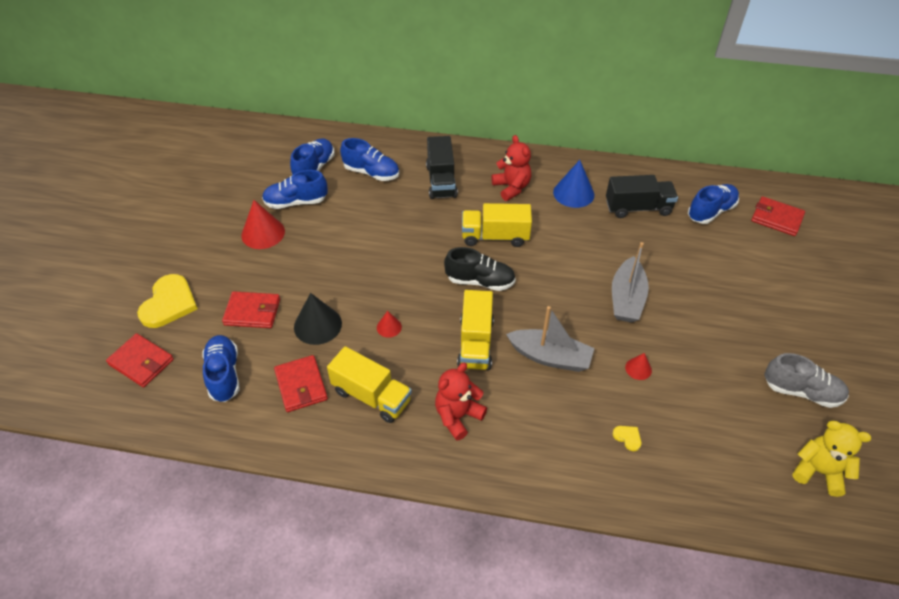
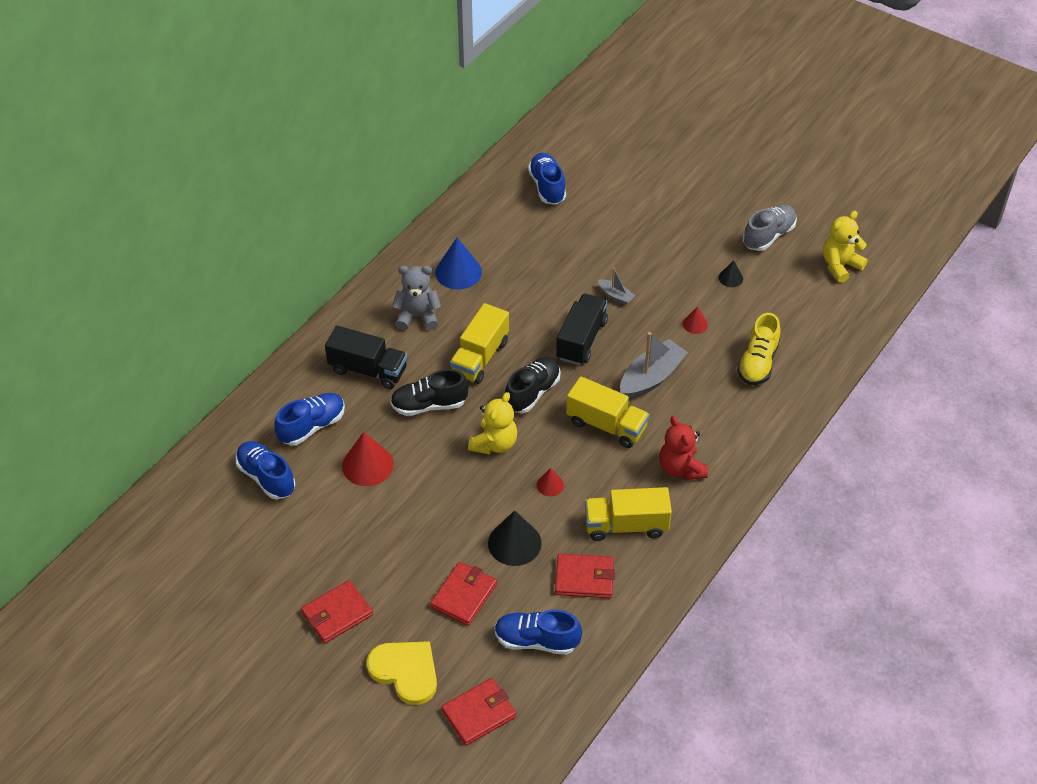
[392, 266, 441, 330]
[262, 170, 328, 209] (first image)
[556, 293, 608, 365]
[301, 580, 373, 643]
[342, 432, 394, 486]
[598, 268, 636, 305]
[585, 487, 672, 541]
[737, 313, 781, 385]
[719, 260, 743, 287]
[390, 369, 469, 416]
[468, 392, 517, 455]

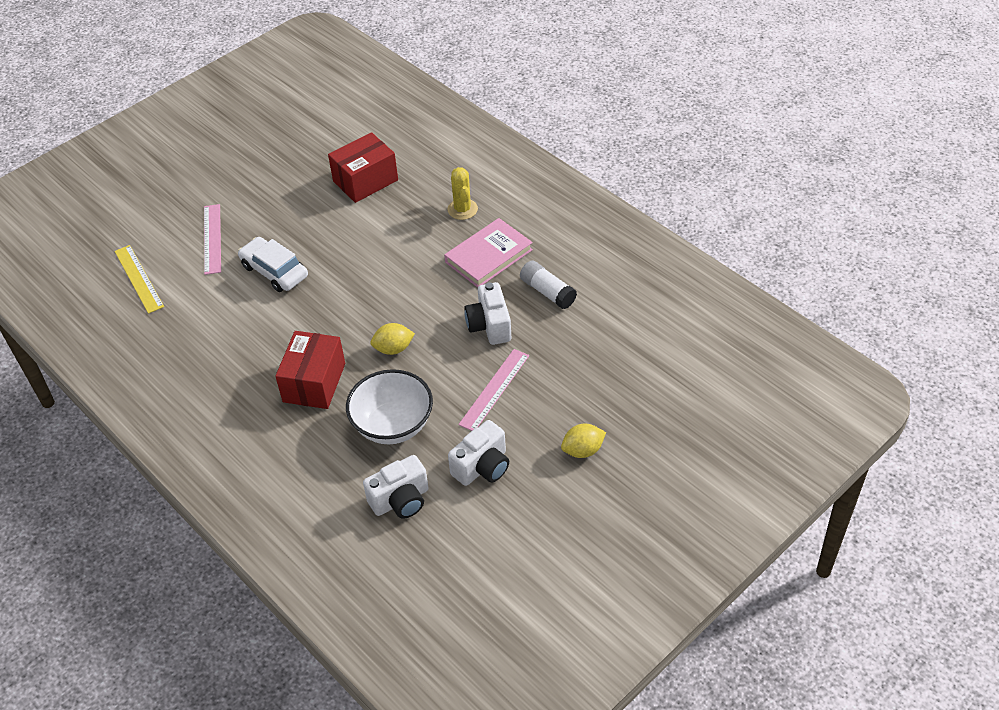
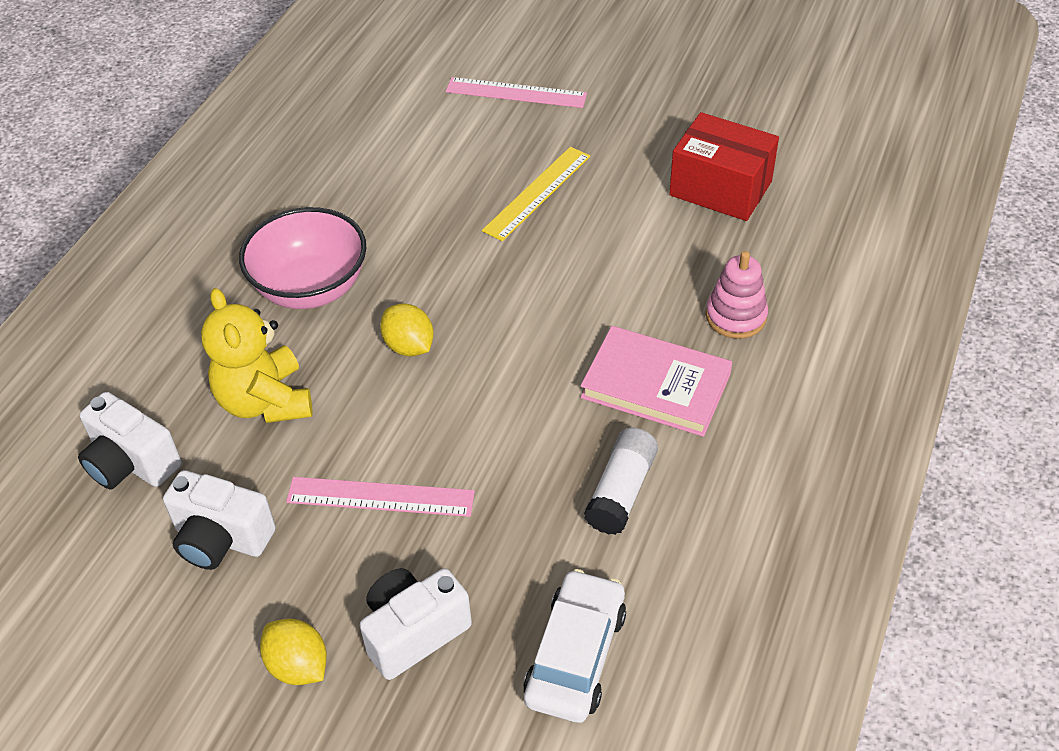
[706, 251, 768, 338]
[446, 77, 587, 108]
[523, 569, 626, 723]
[482, 147, 590, 241]
[360, 568, 472, 680]
[239, 207, 366, 309]
[201, 288, 312, 423]

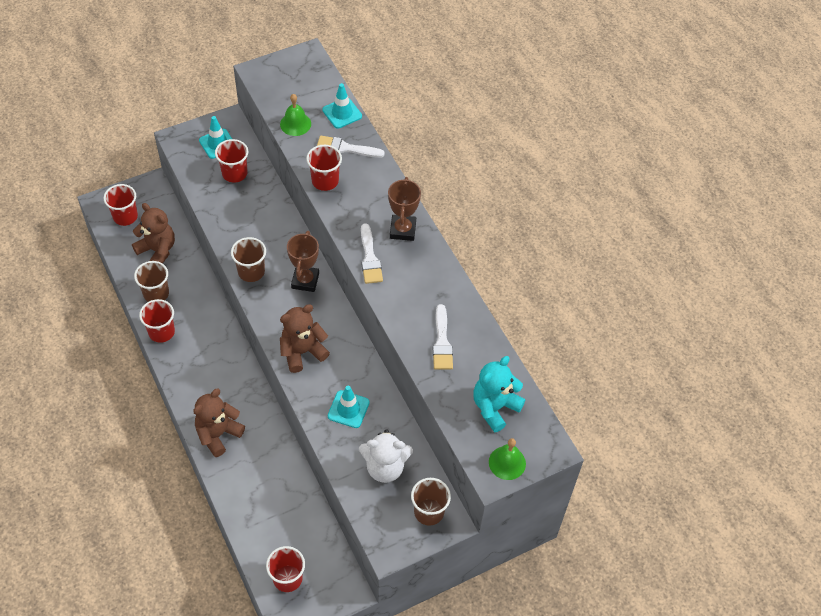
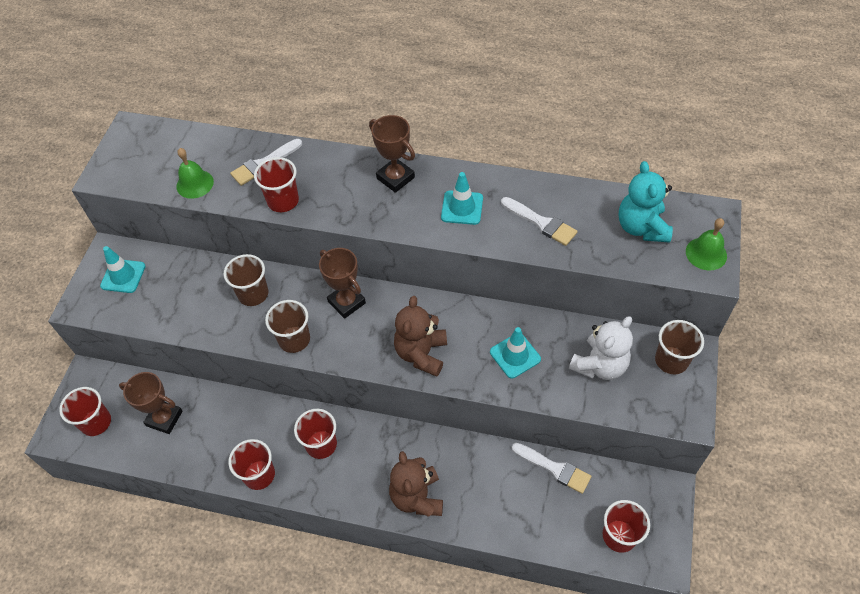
[441, 172, 483, 225]
[294, 409, 337, 459]
[119, 372, 183, 434]
[512, 443, 591, 494]
[224, 254, 268, 306]

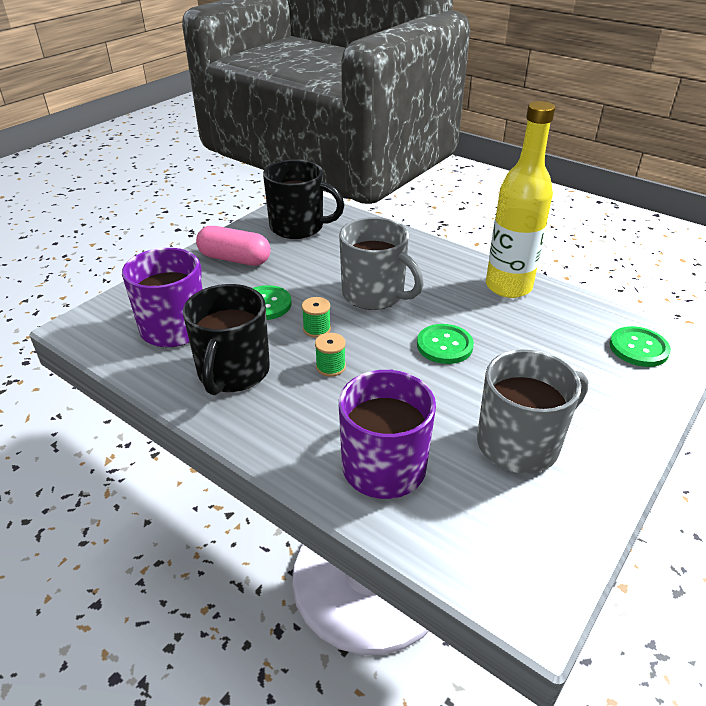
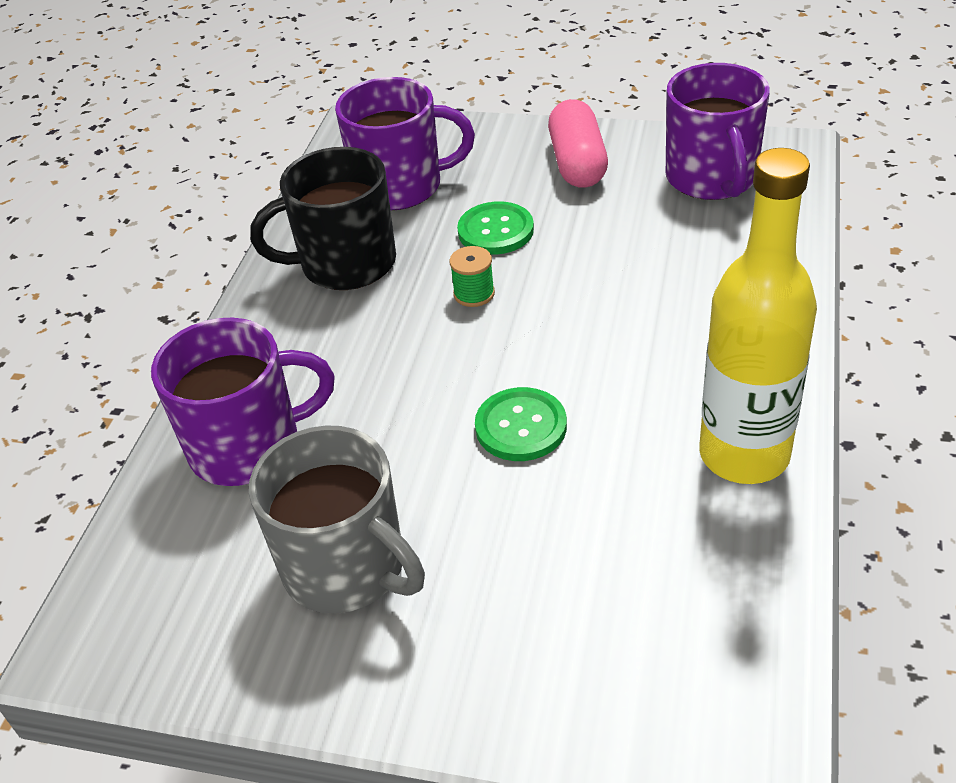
[666, 63, 770, 200]
[339, 217, 424, 310] (first image)
[610, 326, 671, 367] (first image)
[315, 333, 346, 377] (first image)

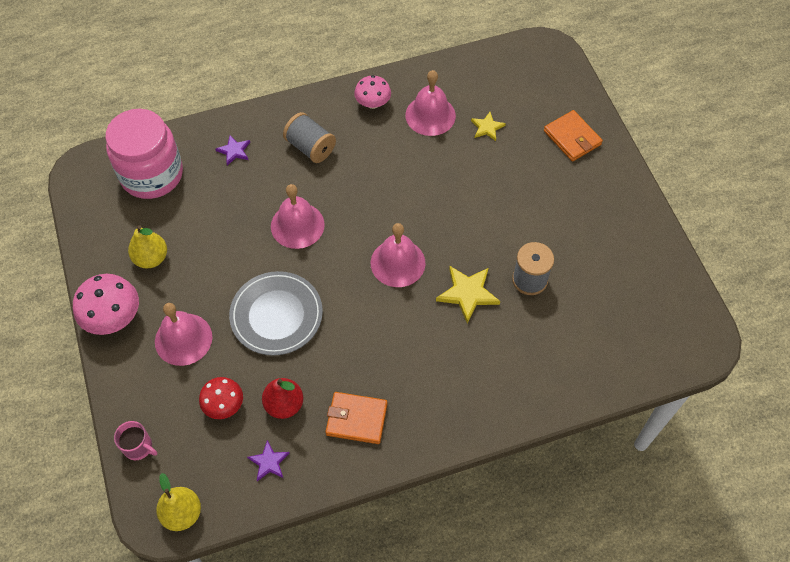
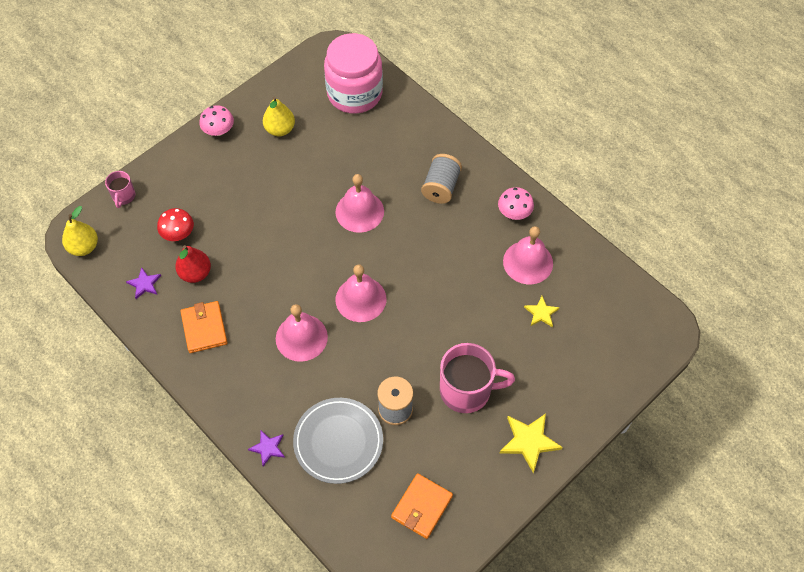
[391, 473, 453, 539]
[248, 430, 285, 466]
[500, 414, 563, 473]
[293, 398, 383, 484]
[199, 105, 234, 136]
[276, 304, 328, 362]
[440, 343, 515, 413]

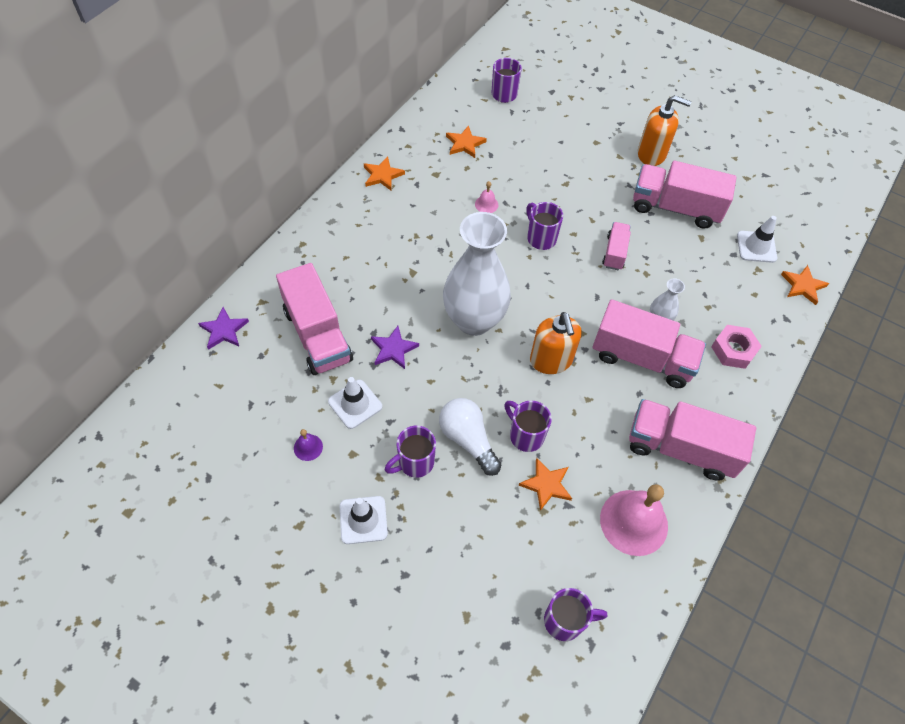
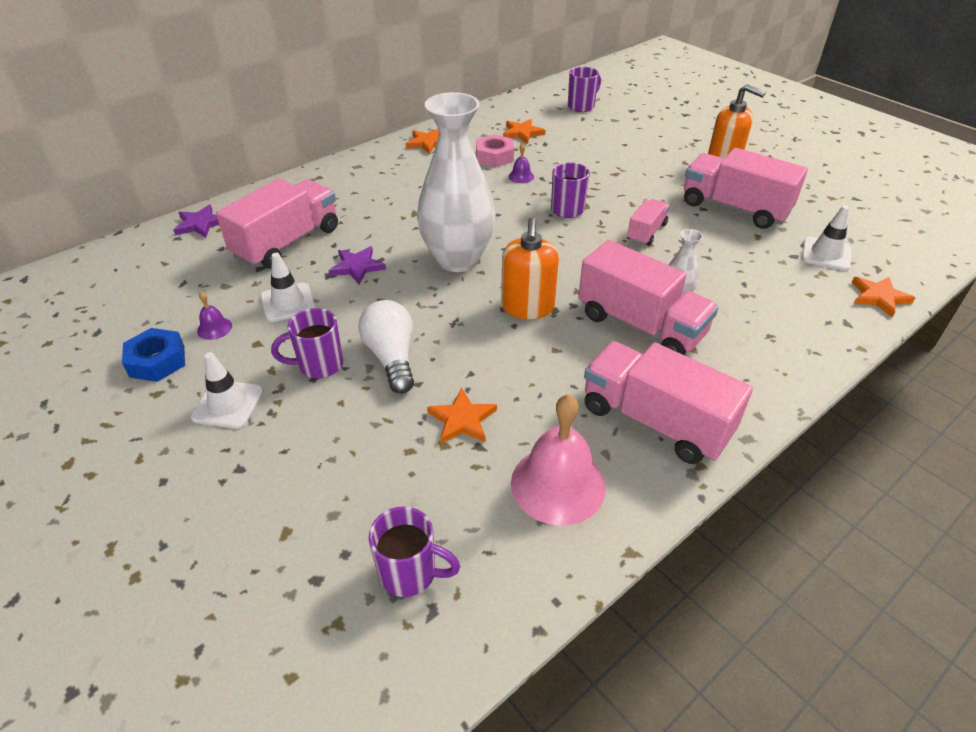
[509, 143, 534, 183]
[216, 179, 338, 269]
[476, 134, 514, 167]
[504, 400, 552, 452] (first image)
[122, 328, 185, 382]

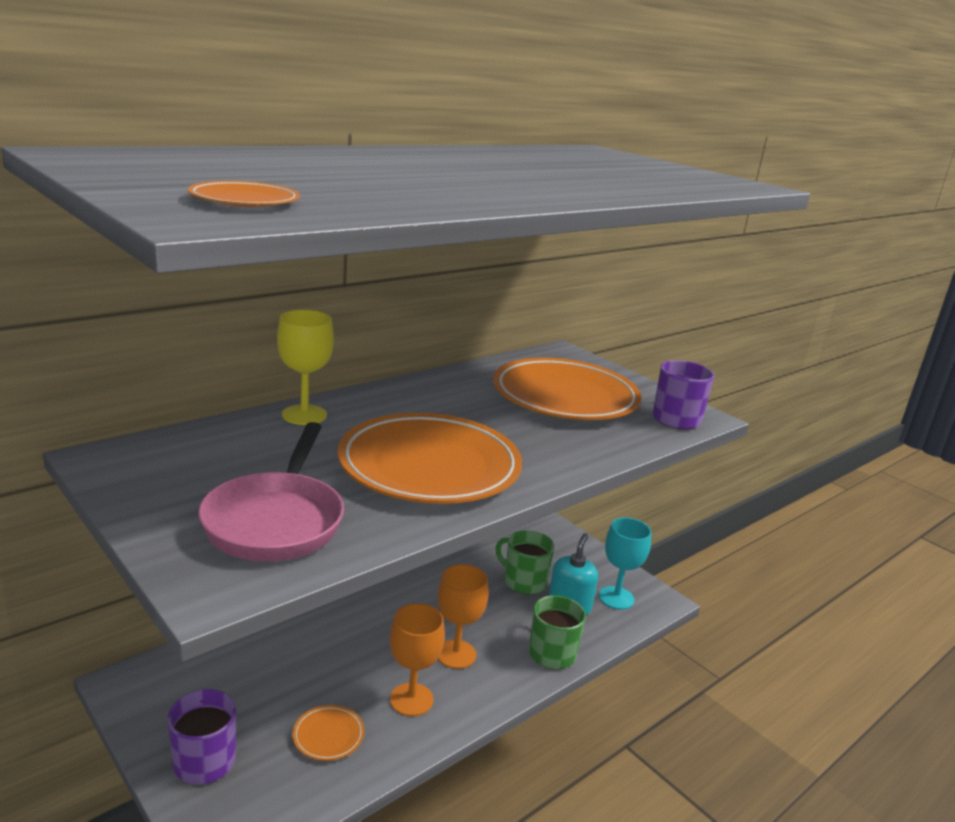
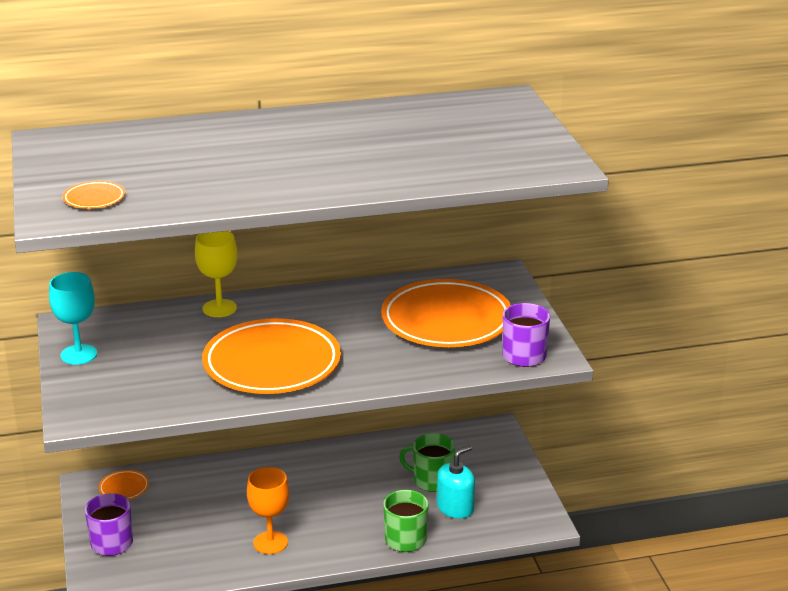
[198, 422, 344, 562] (first image)
[49, 272, 97, 365]
[399, 433, 456, 492]
[438, 564, 489, 669] (first image)
[99, 470, 149, 500]

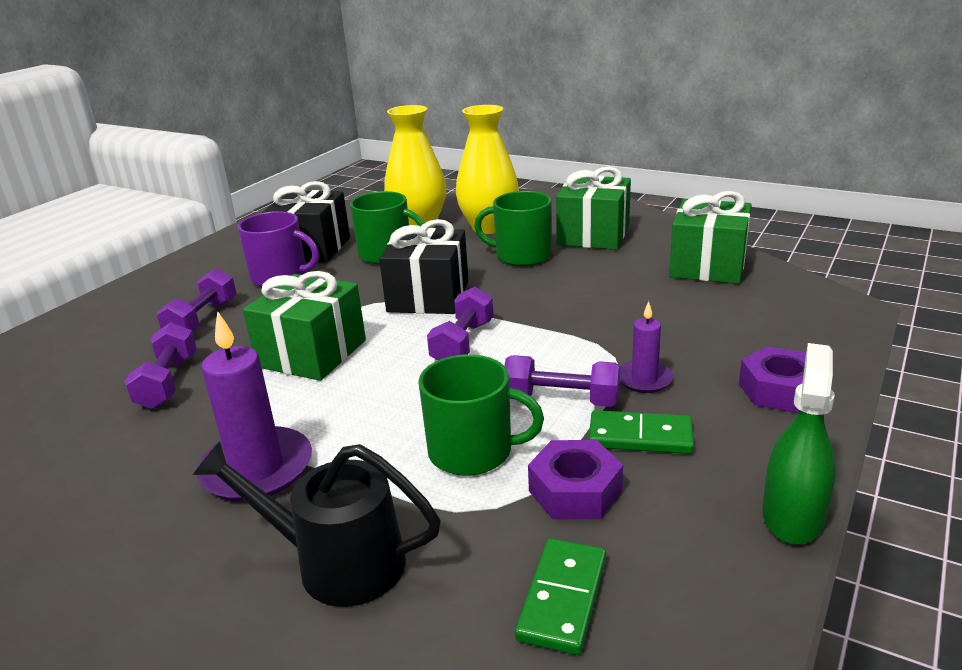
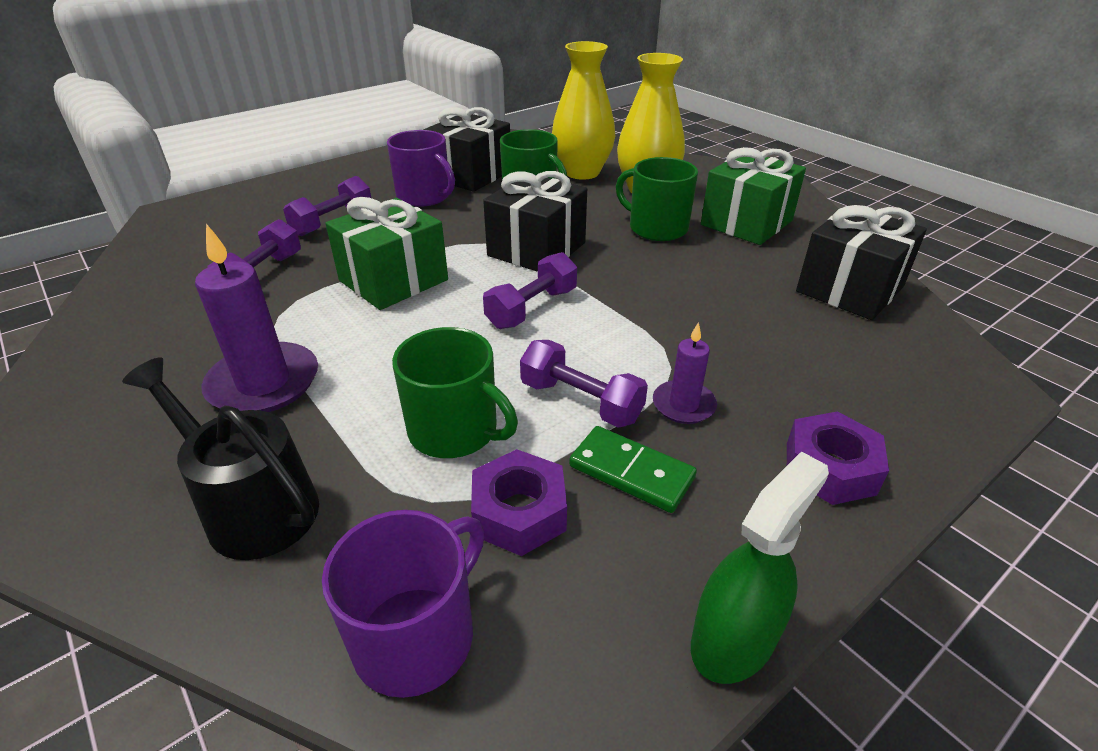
[796, 205, 927, 320]
[322, 510, 485, 698]

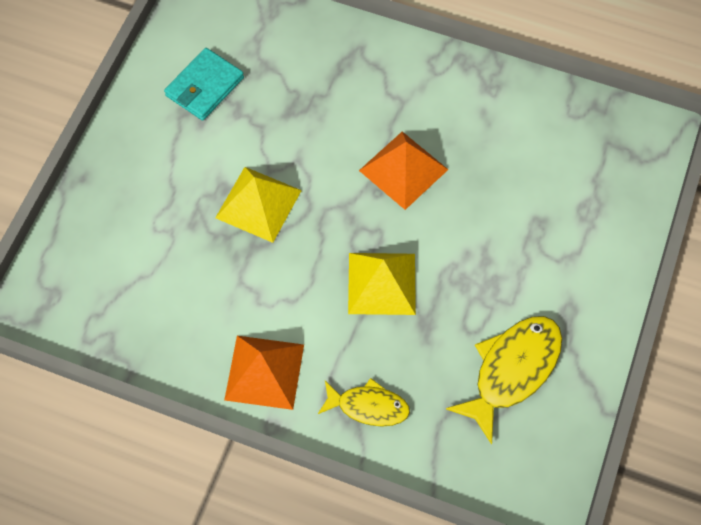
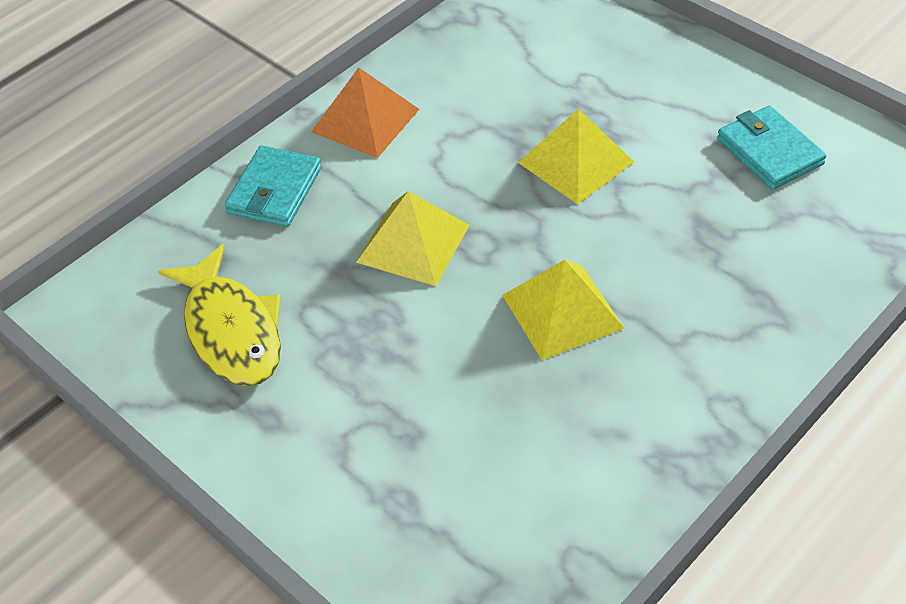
[502, 260, 625, 360]
[225, 145, 322, 227]

